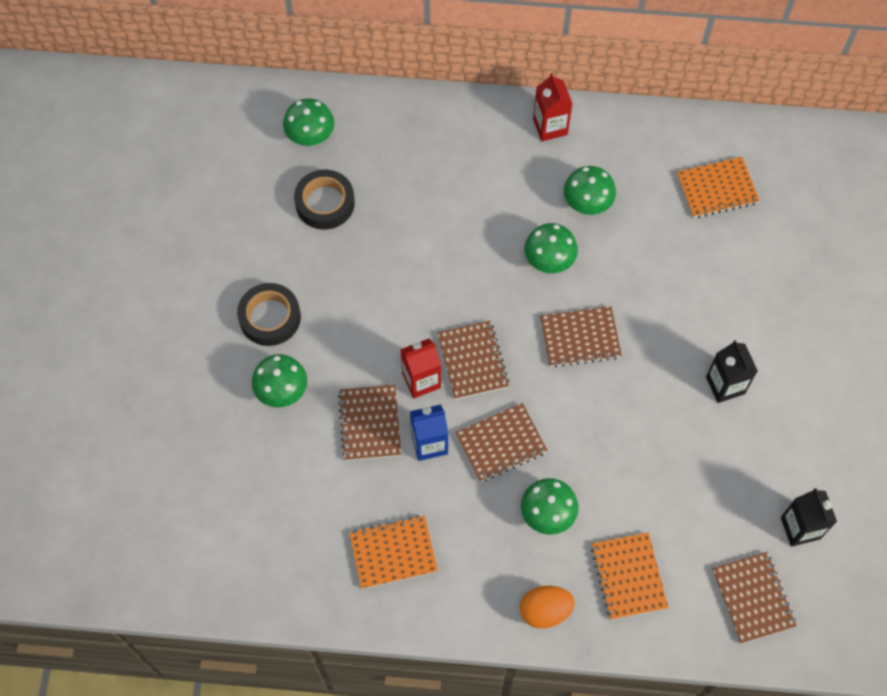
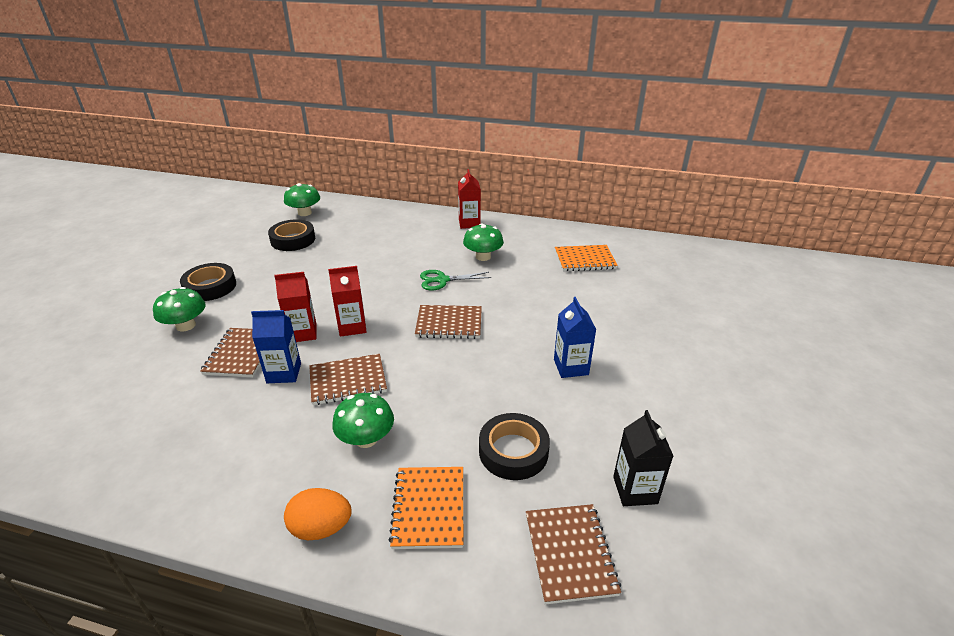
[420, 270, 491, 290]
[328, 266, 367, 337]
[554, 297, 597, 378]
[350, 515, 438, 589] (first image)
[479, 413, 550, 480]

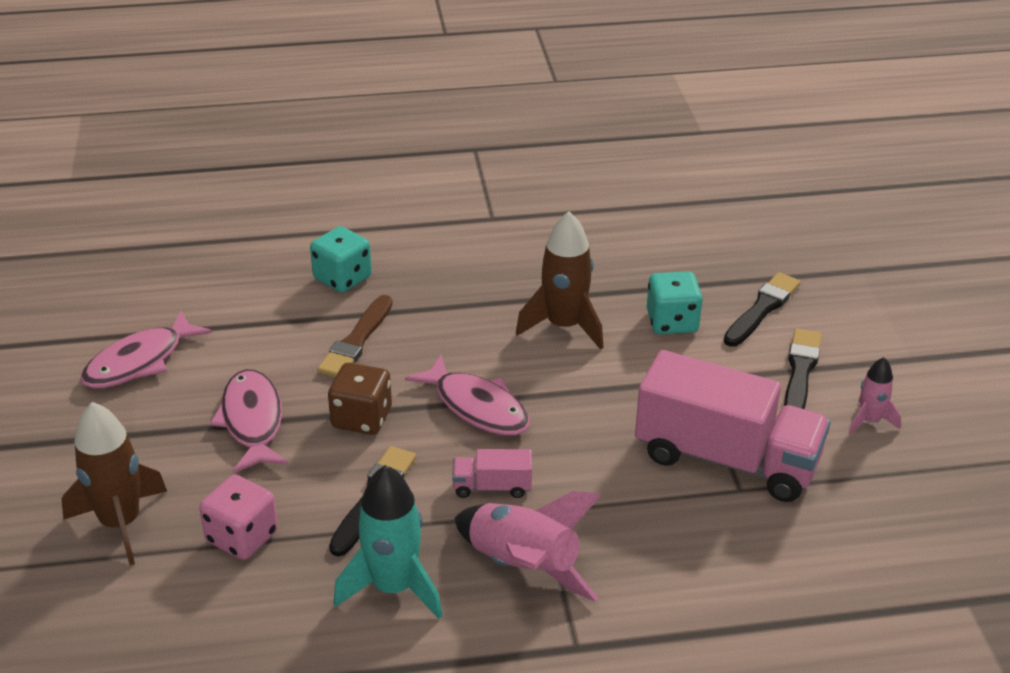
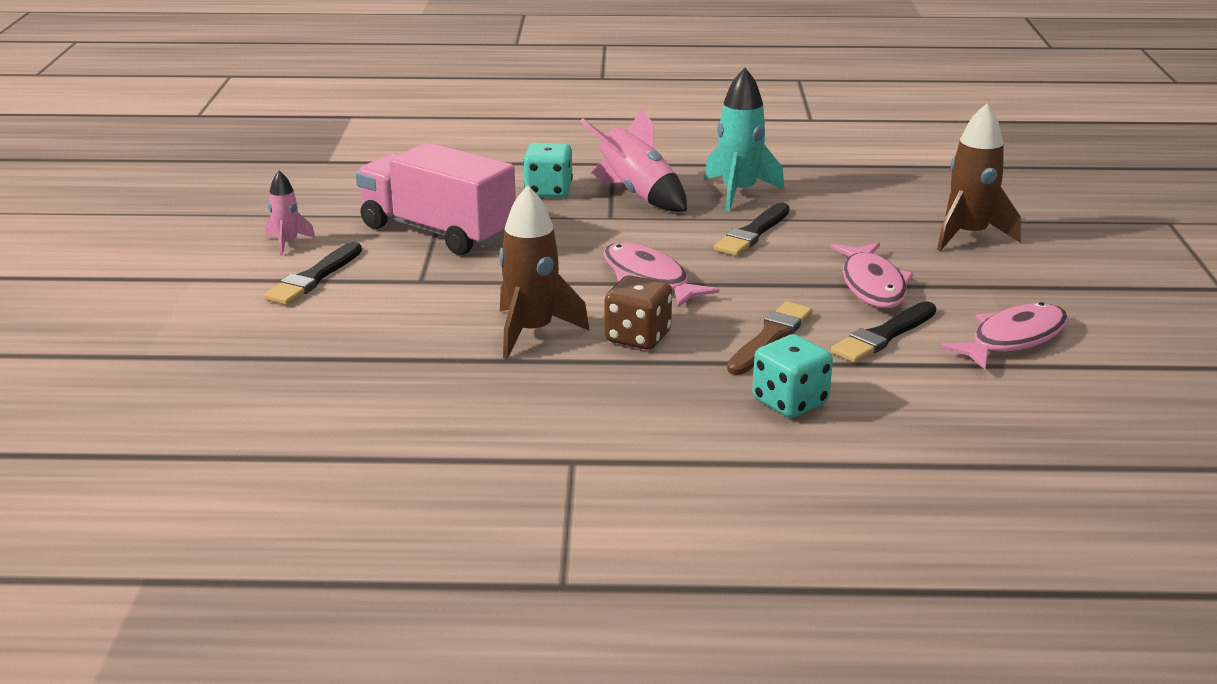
[523, 143, 573, 198]
[831, 301, 936, 363]
[604, 275, 672, 350]
[452, 449, 532, 498] (first image)
[199, 475, 278, 560] (first image)

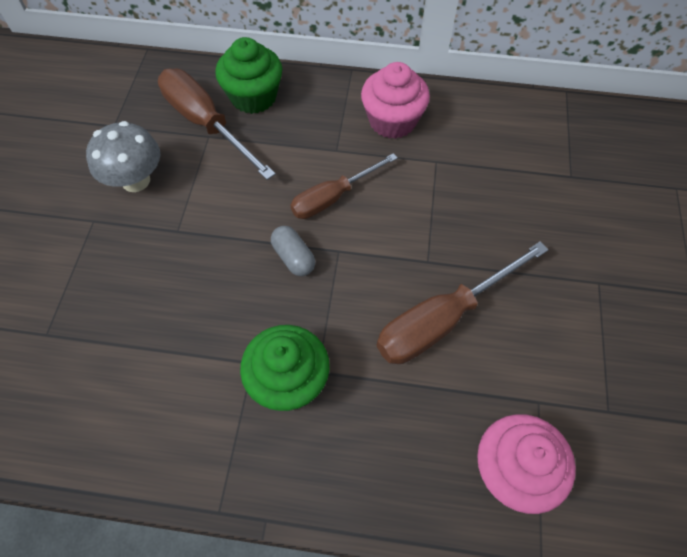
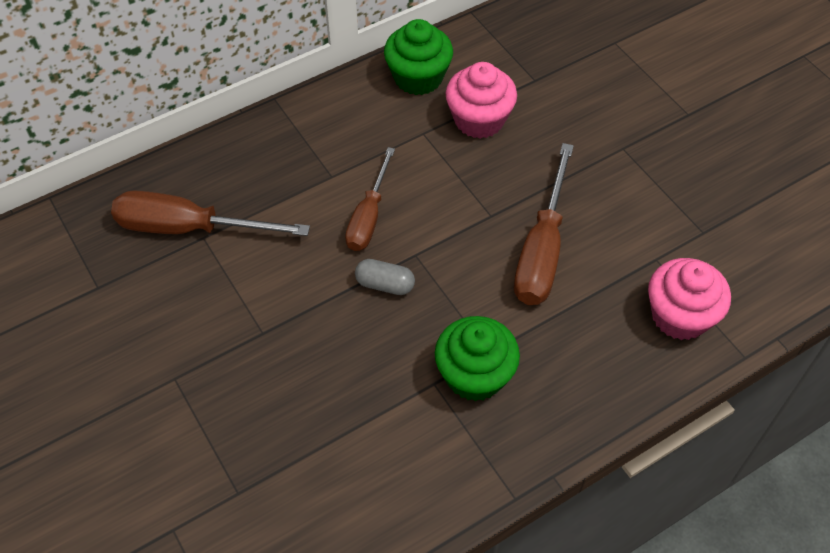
[384, 19, 453, 95]
[445, 62, 517, 139]
[86, 121, 160, 192] (first image)

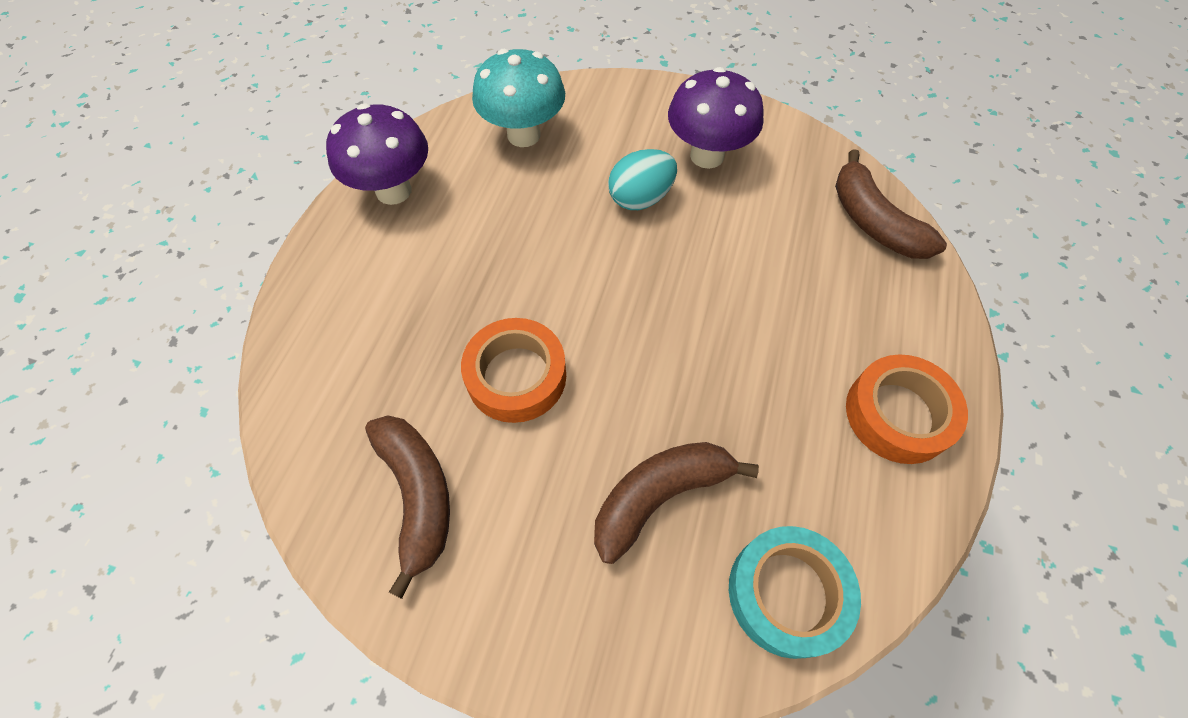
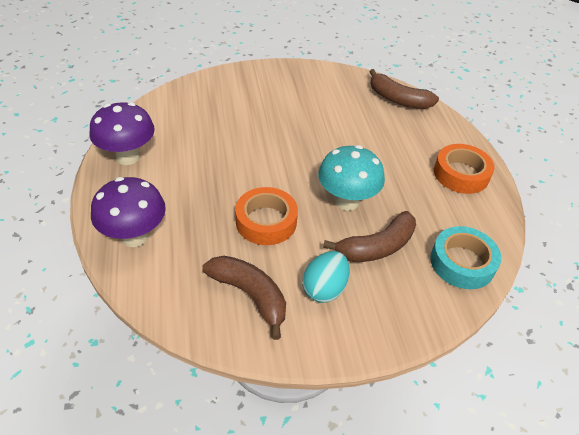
[318, 145, 385, 211]
[91, 177, 166, 247]
[302, 251, 350, 303]
[323, 211, 416, 262]

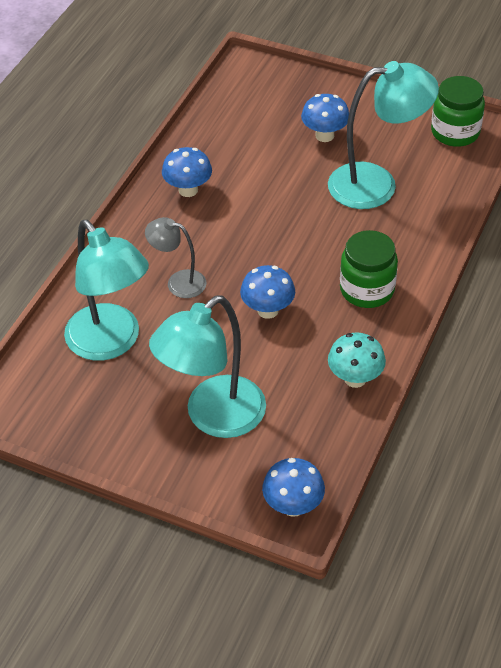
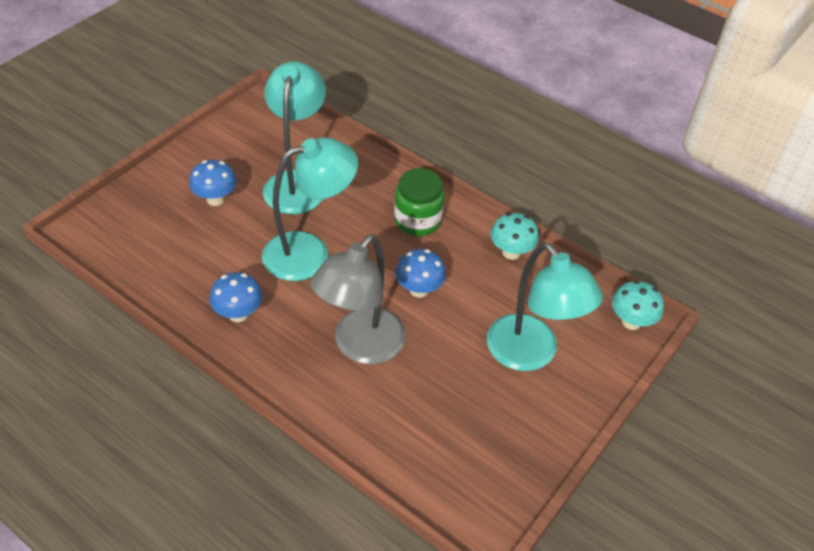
[431, 76, 485, 147] (first image)
[310, 234, 406, 364]
[262, 137, 358, 281]
[612, 281, 664, 330]

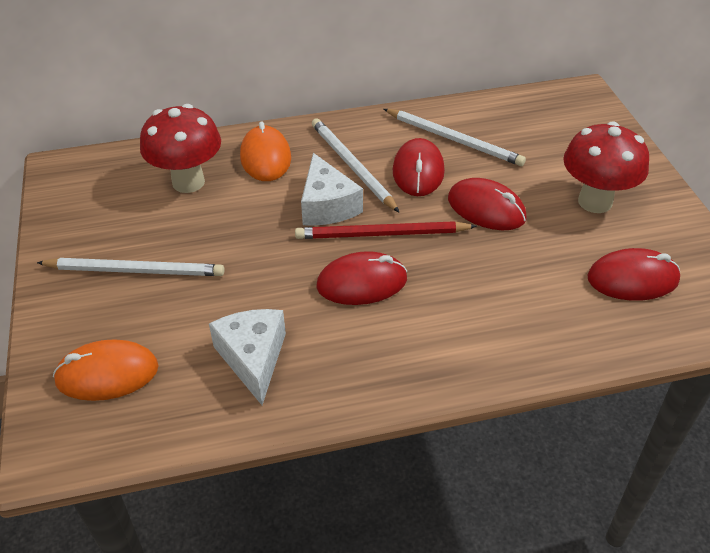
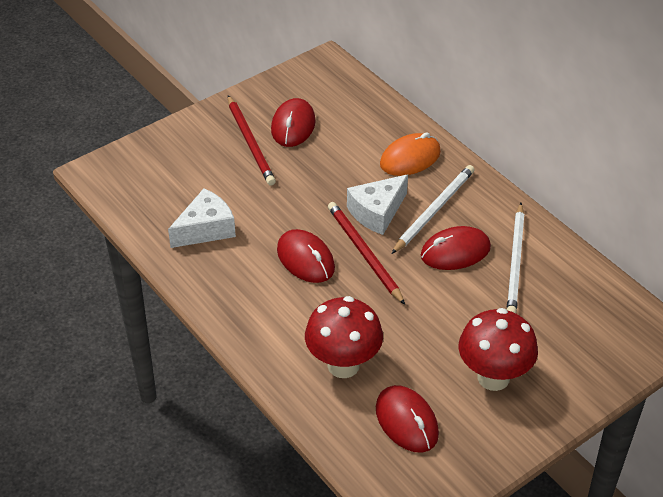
[305, 296, 383, 378]
[271, 98, 316, 147]
[228, 95, 276, 185]
[53, 340, 158, 401] (first image)

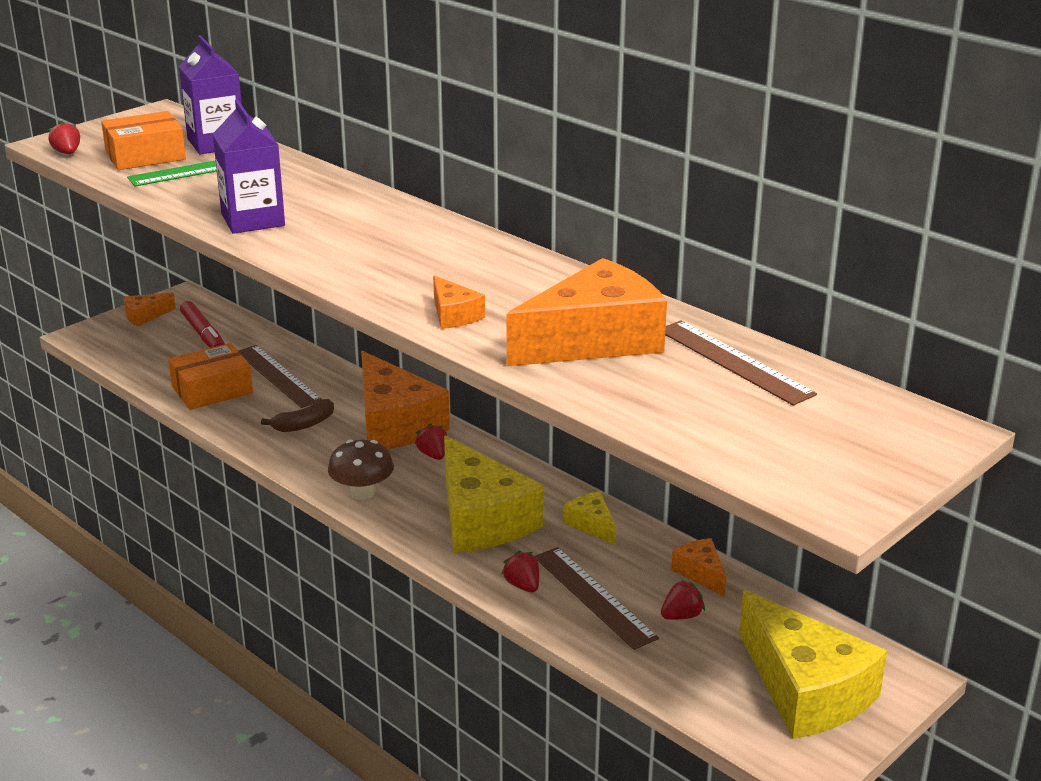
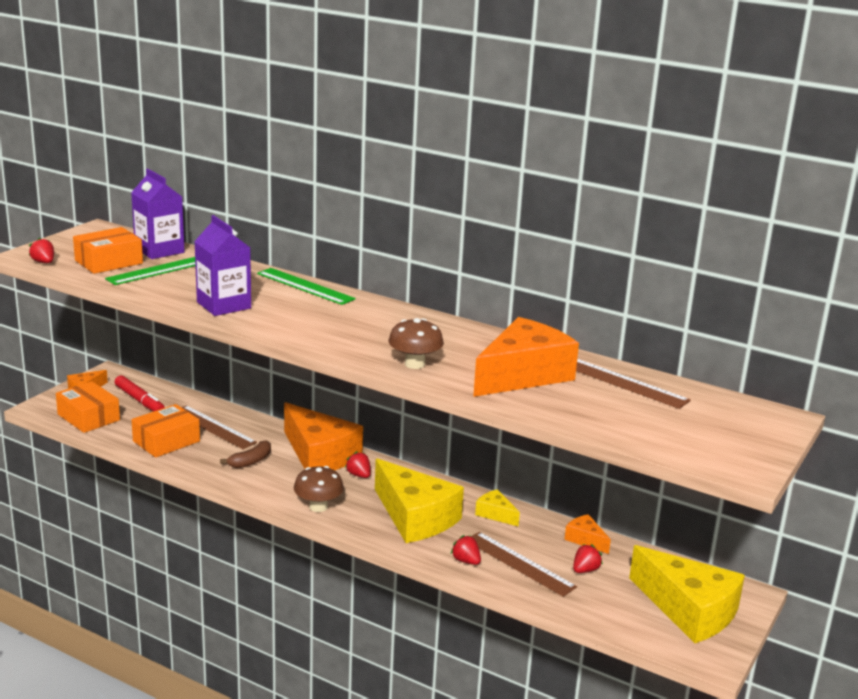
[388, 318, 444, 369]
[257, 268, 356, 305]
[56, 381, 120, 433]

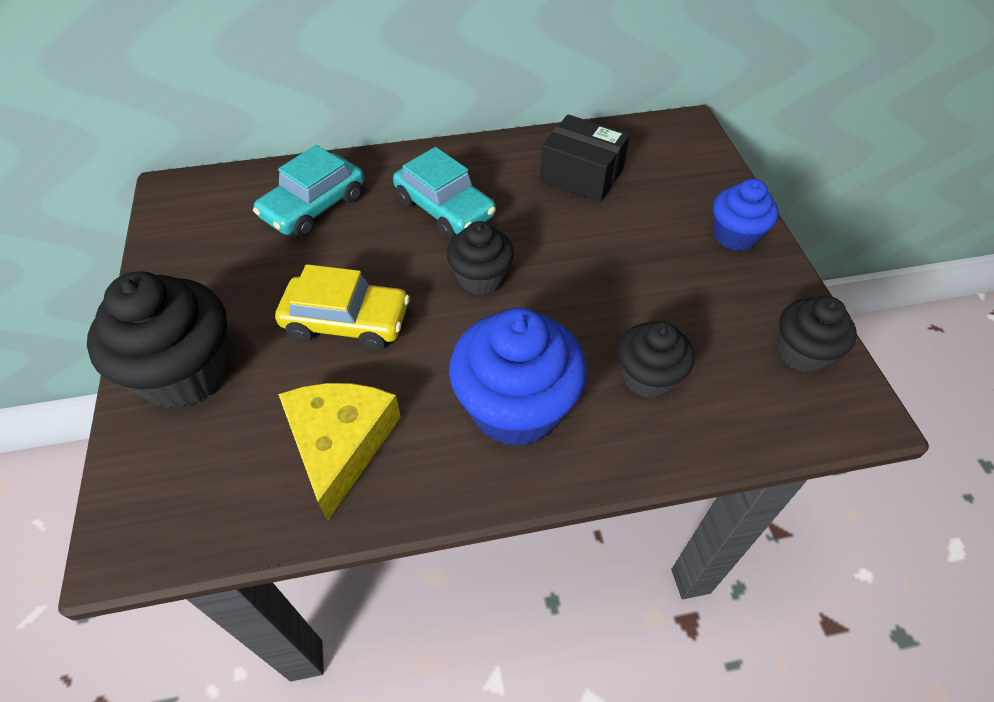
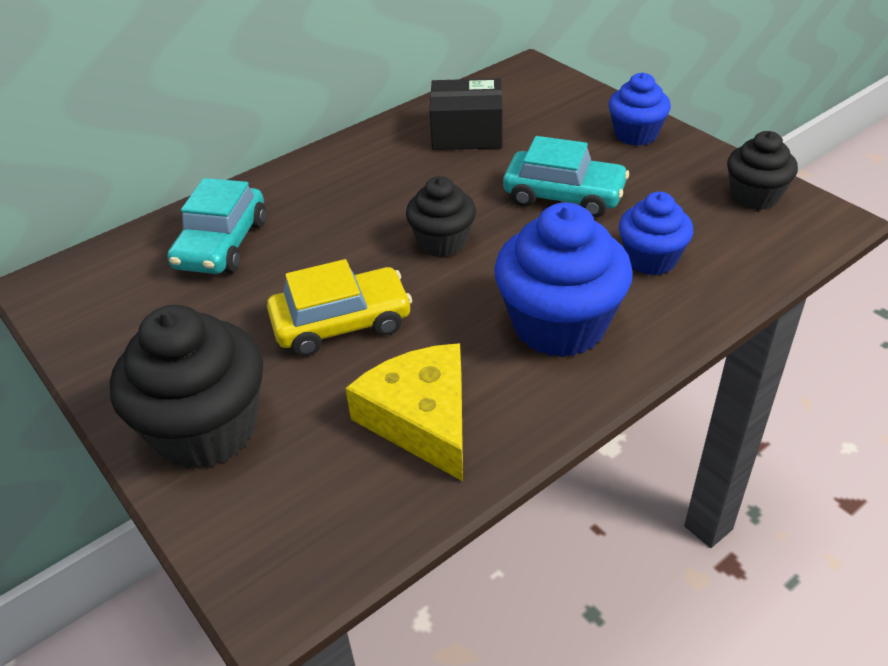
[503, 136, 629, 218]
[619, 192, 693, 275]

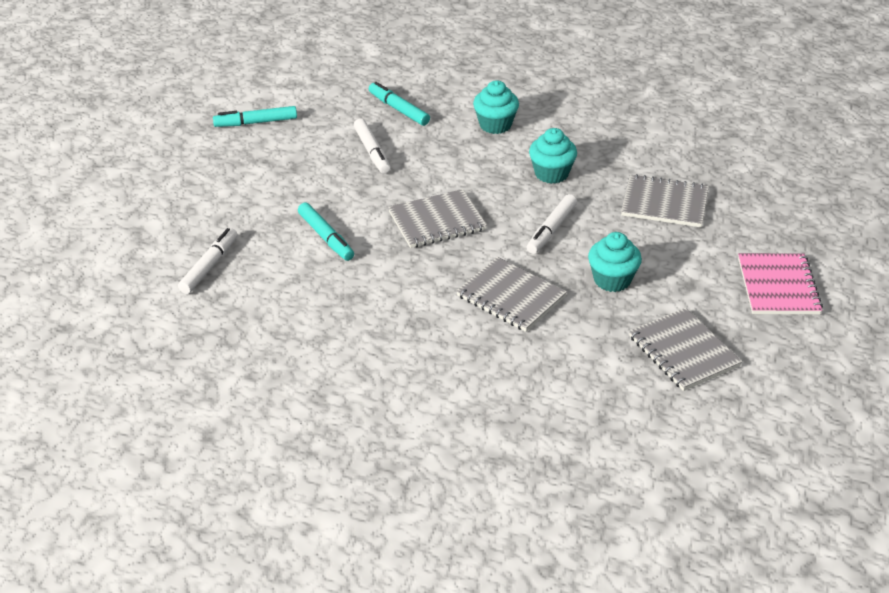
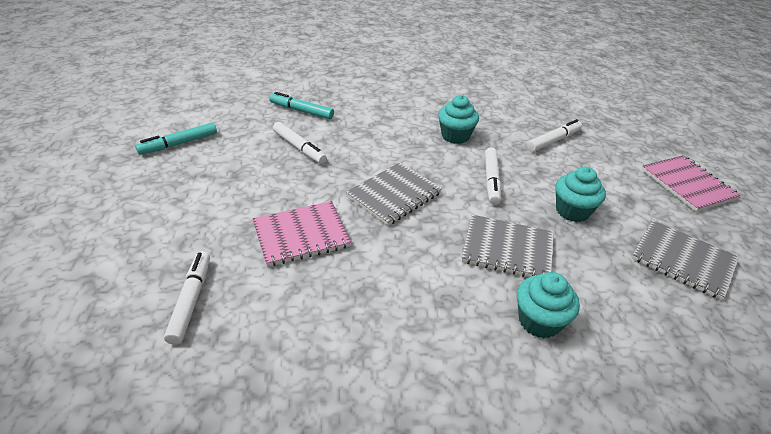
[517, 272, 580, 338]
[527, 119, 582, 152]
[252, 201, 352, 267]

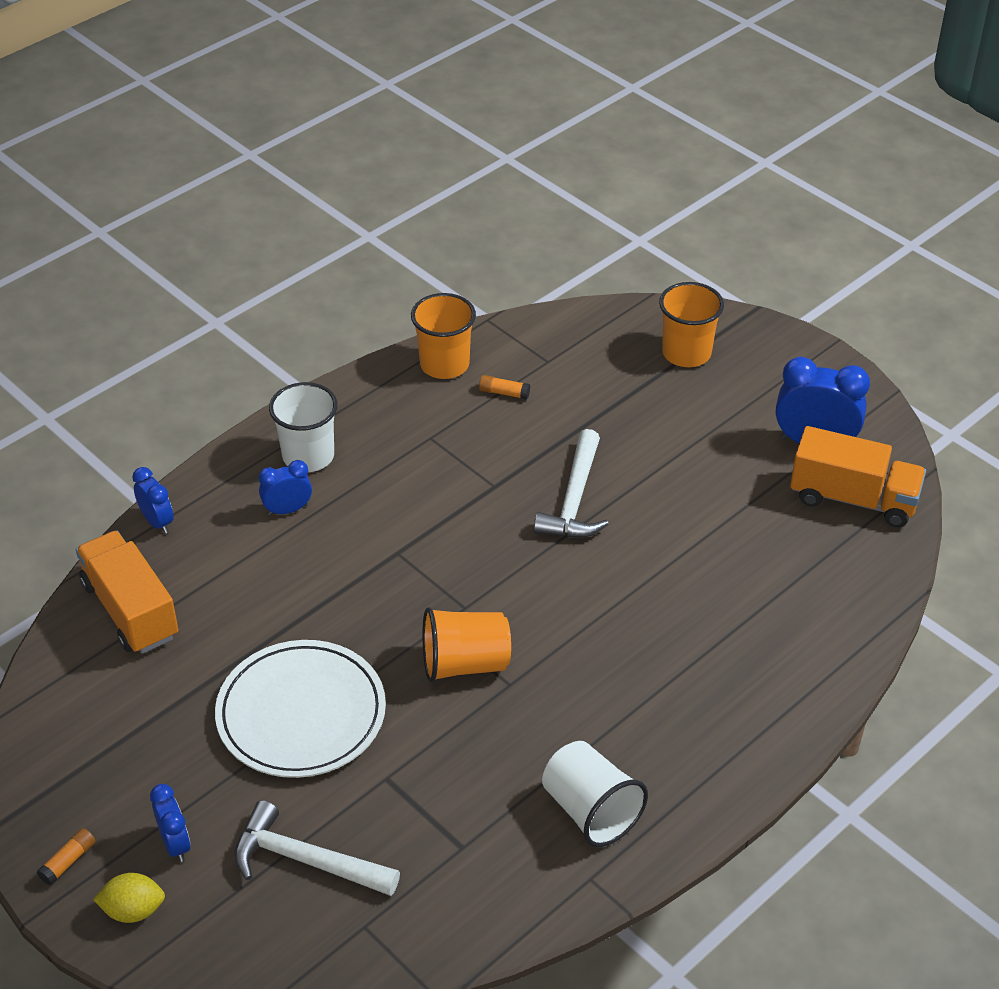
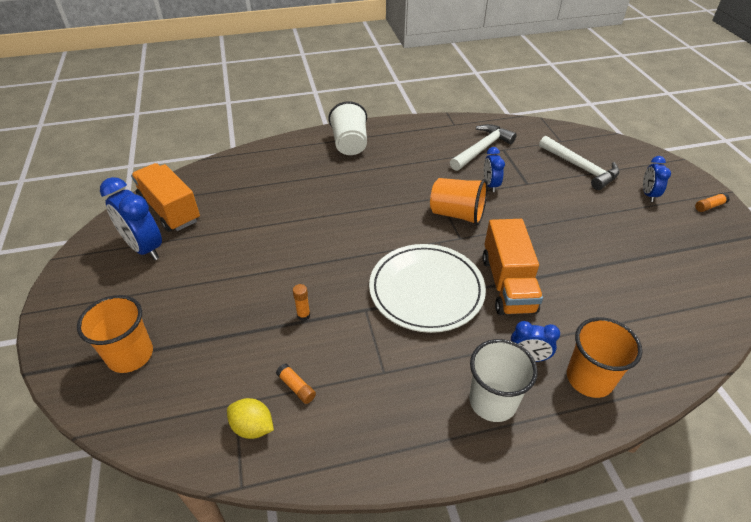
[567, 317, 642, 398]
[450, 124, 517, 171]
[484, 147, 505, 192]
[483, 219, 543, 315]
[369, 244, 486, 333]
[328, 101, 367, 155]
[227, 398, 274, 439]
[293, 284, 310, 321]

